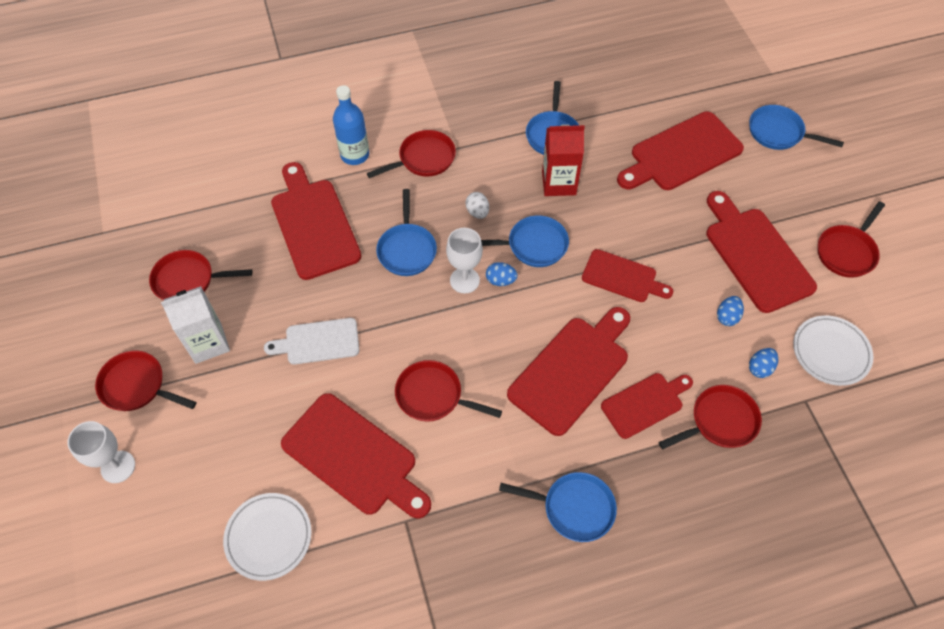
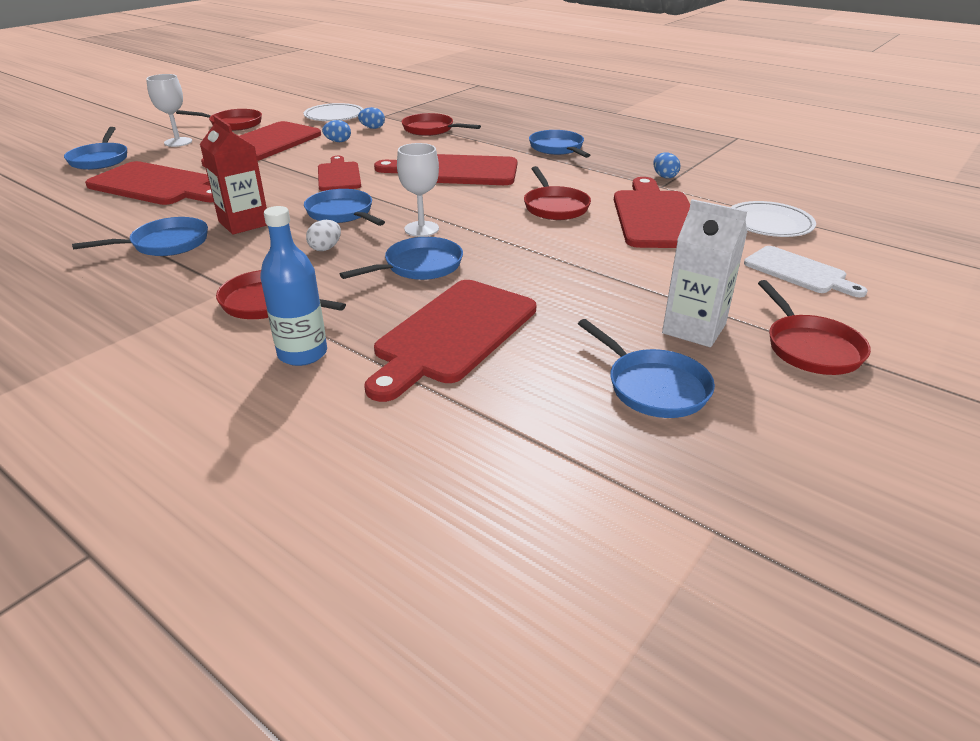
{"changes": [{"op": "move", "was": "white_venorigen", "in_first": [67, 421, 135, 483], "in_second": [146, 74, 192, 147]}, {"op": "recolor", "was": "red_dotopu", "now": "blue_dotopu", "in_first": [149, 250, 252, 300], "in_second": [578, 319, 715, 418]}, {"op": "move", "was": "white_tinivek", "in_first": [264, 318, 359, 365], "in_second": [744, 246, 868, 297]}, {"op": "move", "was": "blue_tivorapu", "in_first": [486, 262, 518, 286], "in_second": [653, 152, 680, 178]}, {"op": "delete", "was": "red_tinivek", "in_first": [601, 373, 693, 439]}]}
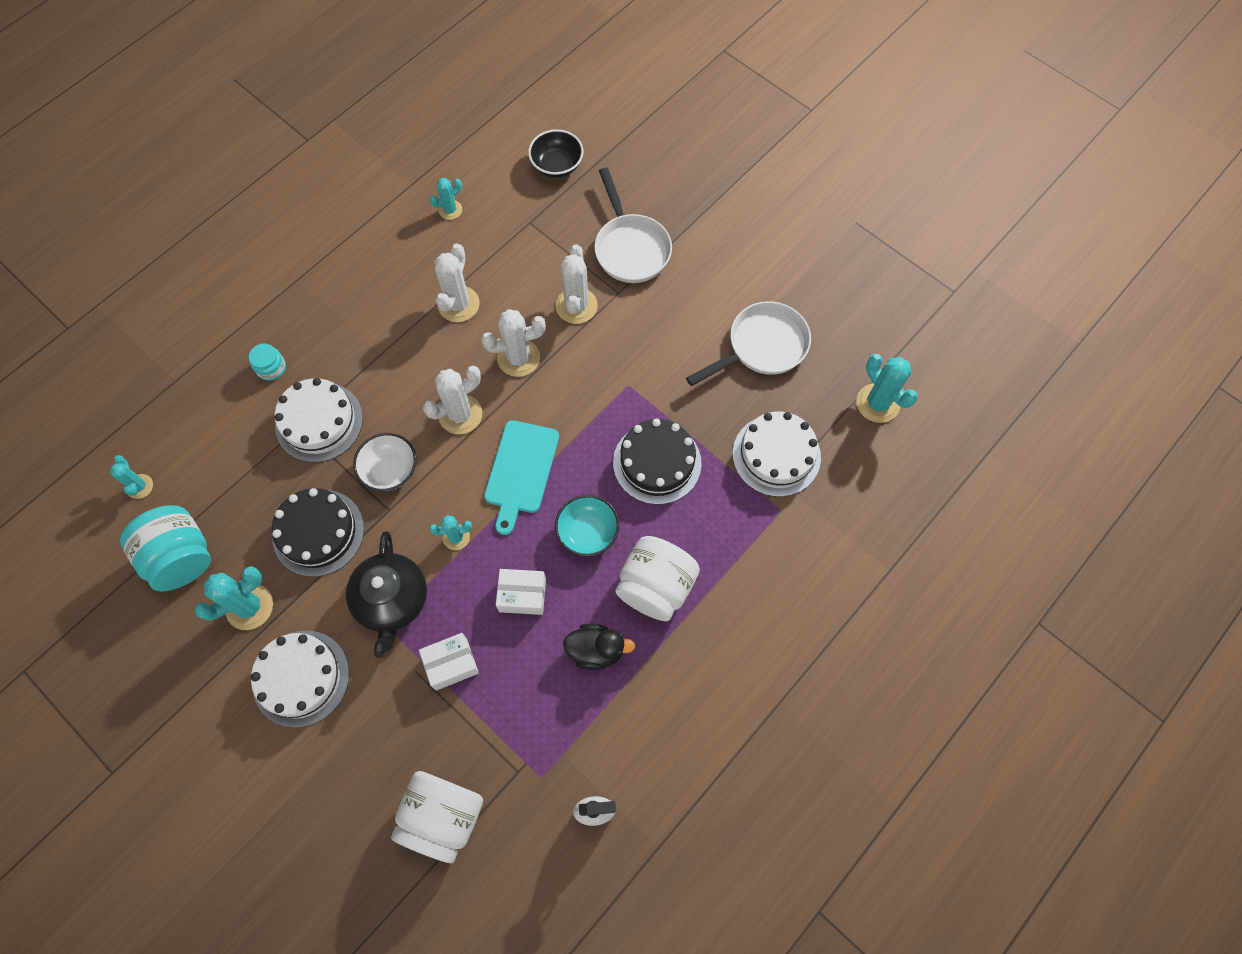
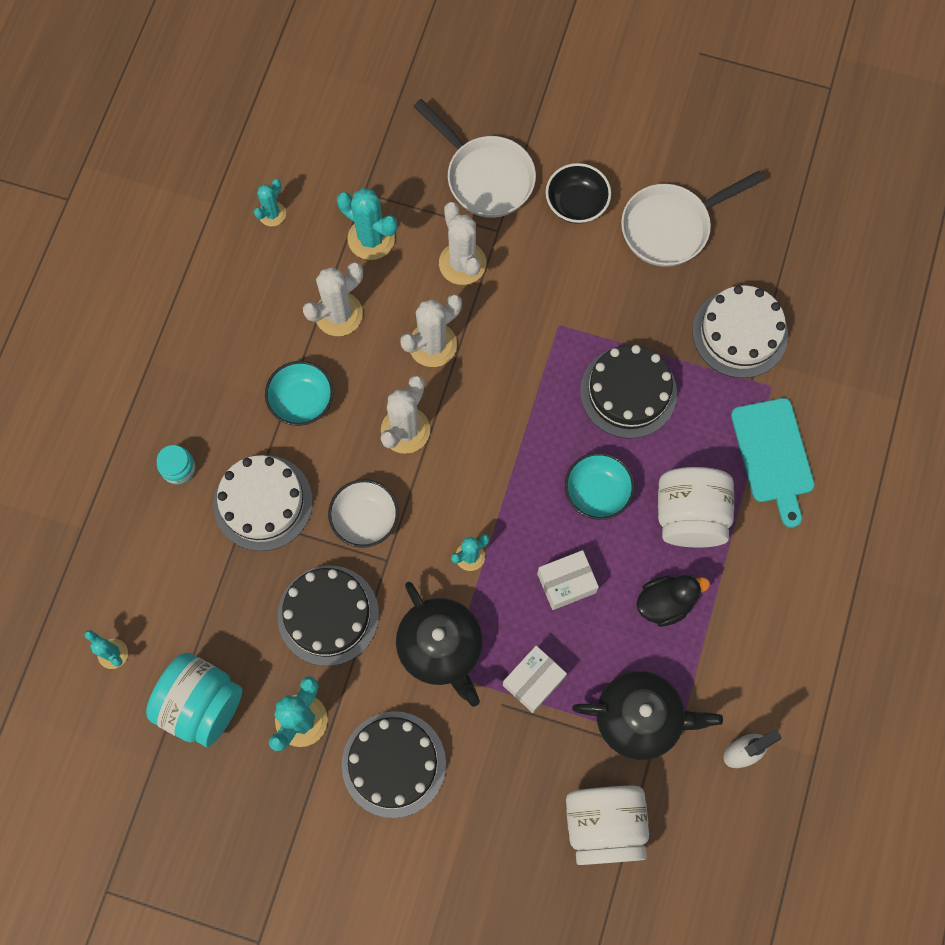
{"changes": [{"op": "recolor", "was": "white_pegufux", "now": "black_pegufux", "in_first": [251, 630, 349, 728], "in_second": [342, 711, 446, 818]}, {"op": "rotate", "was": "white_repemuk", "in_first": [435, 243, 480, 322], "in_second": [303, 262, 363, 336], "clockwise": 60}, {"op": "move", "was": "turquoise_tinivek", "in_first": [484, 420, 559, 535], "in_second": [731, 398, 815, 528]}, {"op": "move", "was": "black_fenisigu", "in_first": [528, 129, 584, 178], "in_second": [546, 163, 611, 224]}, {"op": "rotate", "was": "white_dotopu", "in_first": [686, 301, 811, 386], "in_second": [621, 171, 764, 267], "clockwise": -150}, {"op": "move", "was": "turquoise_repemuk", "in_first": [856, 354, 918, 423], "in_second": [337, 188, 397, 260]}, {"op": "insert", "now": "turquoise_fenisigu", "in_second": [265, 361, 333, 426]}, {"op": "insert", "now": "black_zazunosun", "in_second": [572, 671, 723, 760]}]}
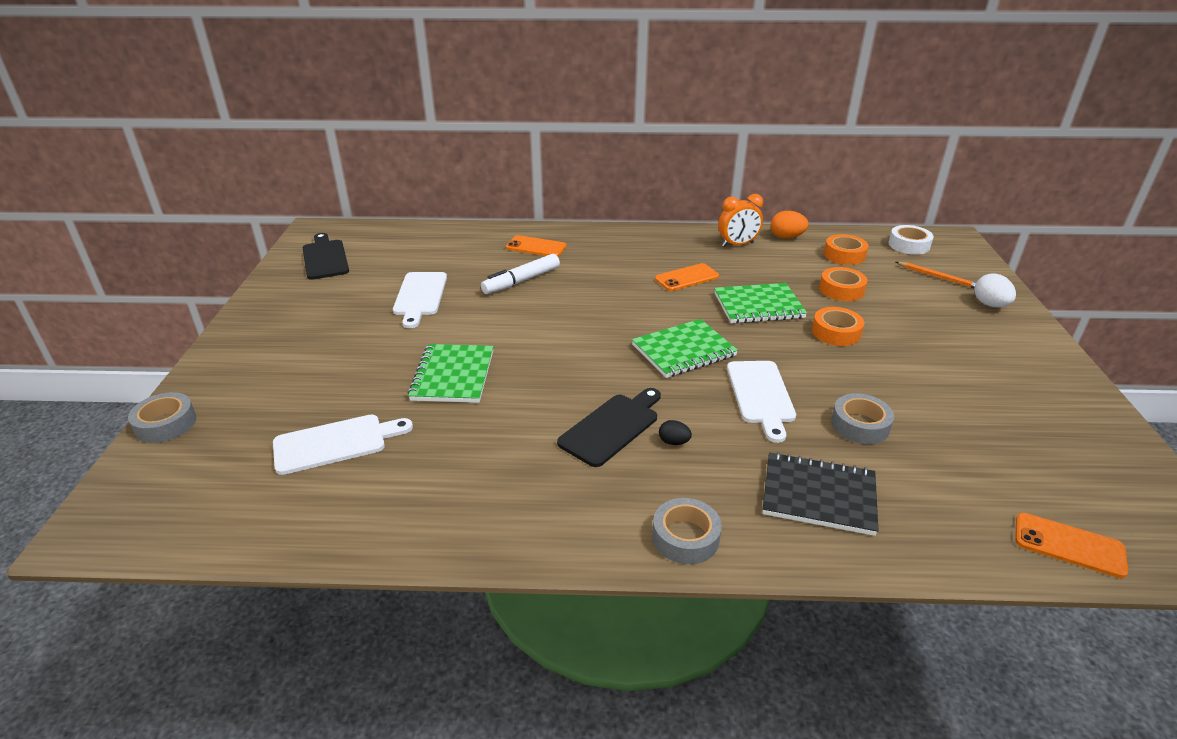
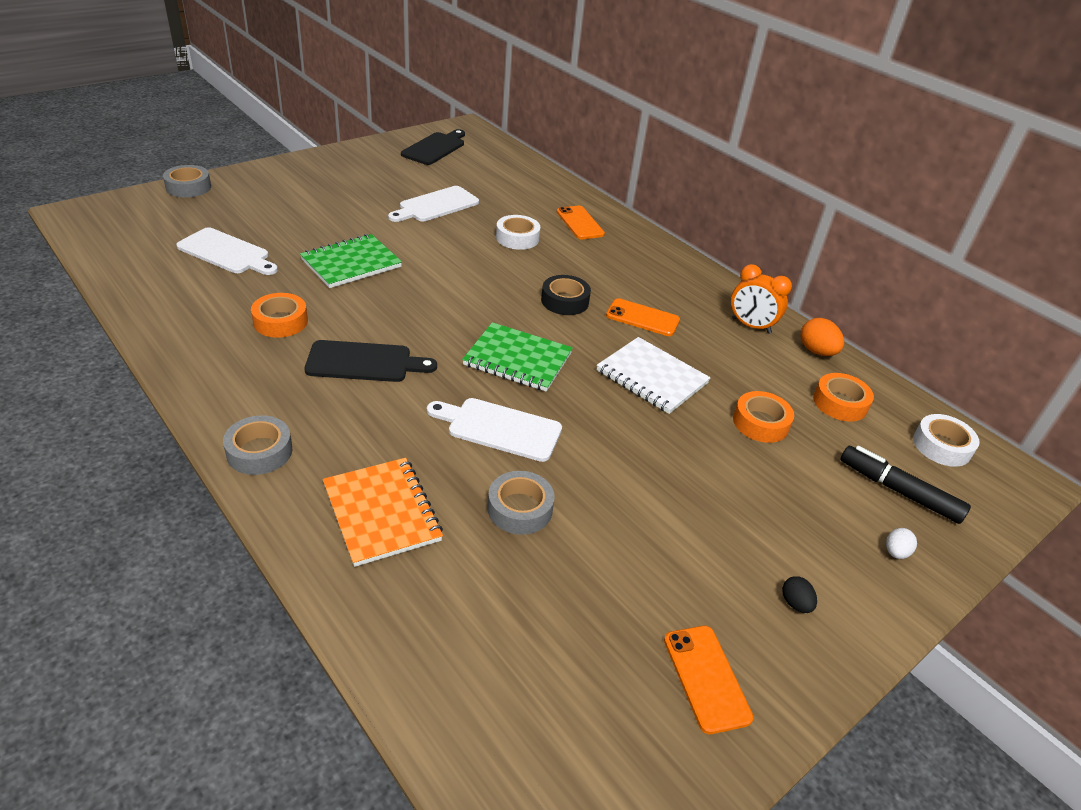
{"changes": [{"op": "replace", "was": "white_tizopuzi", "now": "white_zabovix", "in_first": [481, 254, 560, 294], "in_second": [496, 215, 540, 250]}, {"op": "move", "was": "black_tivorapu", "in_first": [659, 420, 692, 445], "in_second": [782, 576, 817, 613]}, {"op": "recolor", "was": "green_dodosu", "now": "white_dodosu", "in_first": [714, 283, 807, 323], "in_second": [597, 337, 711, 414]}, {"op": "rotate", "was": "white_tinivek", "in_first": [727, 361, 796, 443], "in_second": [427, 398, 562, 462], "clockwise": 60}, {"op": "recolor", "was": "black_dodosu", "now": "orange_dodosu", "in_first": [763, 452, 879, 536], "in_second": [323, 458, 443, 567]}, {"op": "move", "was": "orange_zabovix", "in_first": [812, 307, 864, 346], "in_second": [251, 293, 308, 338]}, {"op": "replace", "was": "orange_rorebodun", "now": "black_tizopuzi", "in_first": [896, 262, 976, 288], "in_second": [841, 446, 971, 524]}, {"op": "resize", "was": "white_tivorapu", "in_first": [974, 274, 1016, 307], "in_second": [886, 528, 917, 559], "ratio": 0.6}, {"op": "move", "was": "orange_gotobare", "in_first": [1015, 513, 1128, 578], "in_second": [664, 626, 753, 734]}, {"op": "insert", "now": "black_zabovix", "in_second": [541, 275, 591, 315]}]}
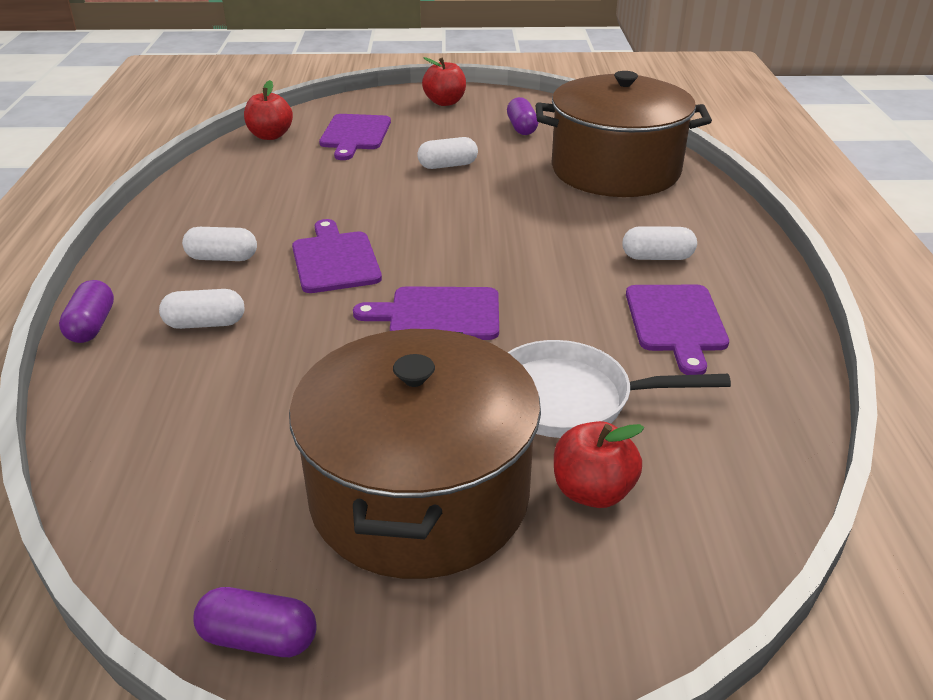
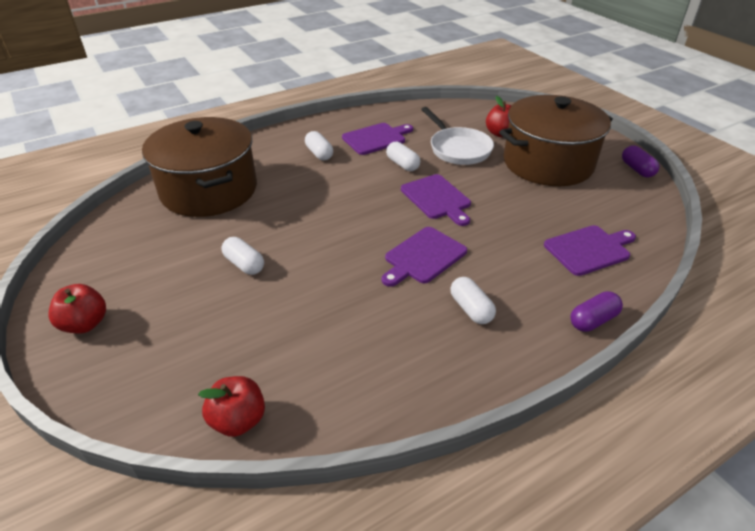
{"changes": [{"op": "move", "was": "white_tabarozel", "in_first": [159, 289, 244, 329], "in_second": [386, 141, 420, 171]}, {"op": "move", "was": "purple_tinivek", "in_first": [319, 114, 391, 160], "in_second": [544, 225, 636, 276]}, {"op": "delete", "was": "purple_tabarozel", "in_first": [507, 97, 538, 135]}]}
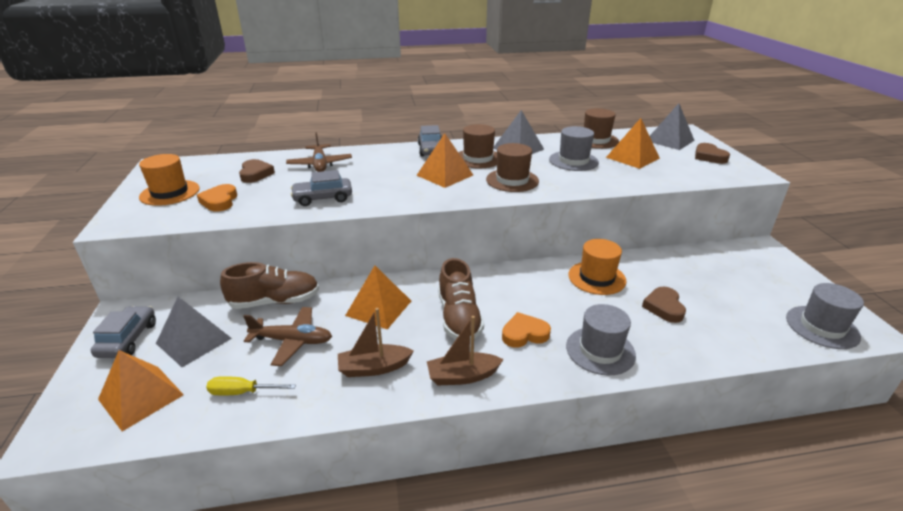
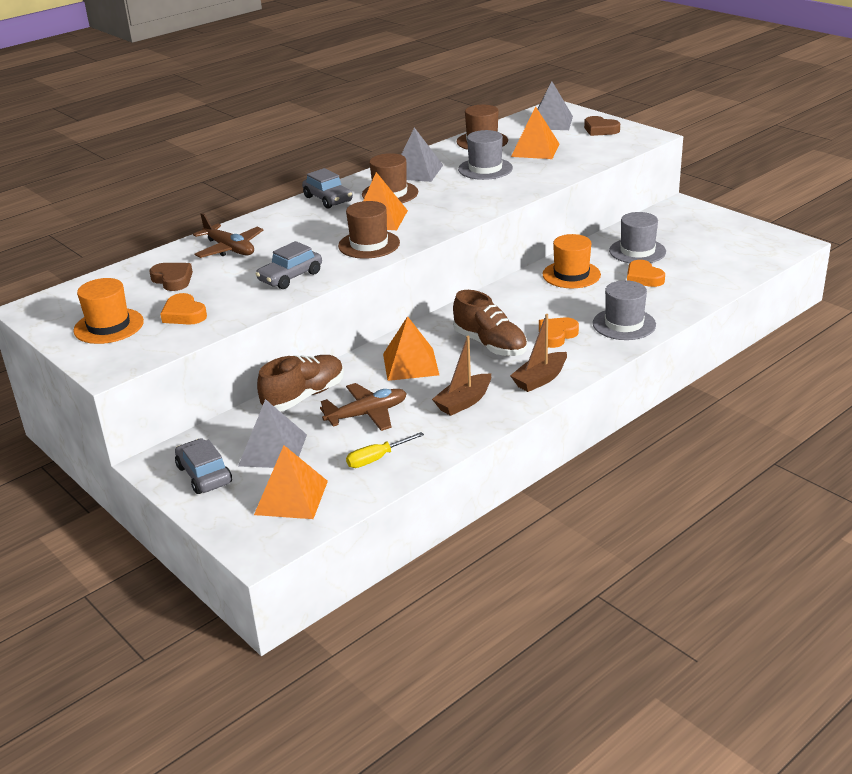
{"changes": [{"op": "move", "was": "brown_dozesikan", "in_first": [486, 143, 539, 192], "in_second": [338, 201, 400, 259]}, {"op": "recolor", "was": "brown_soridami", "now": "orange_soridami", "in_first": [642, 287, 686, 323], "in_second": [627, 260, 665, 287]}, {"op": "move", "was": "grey_dozesikan", "in_first": [786, 283, 864, 349], "in_second": [609, 212, 666, 263]}]}
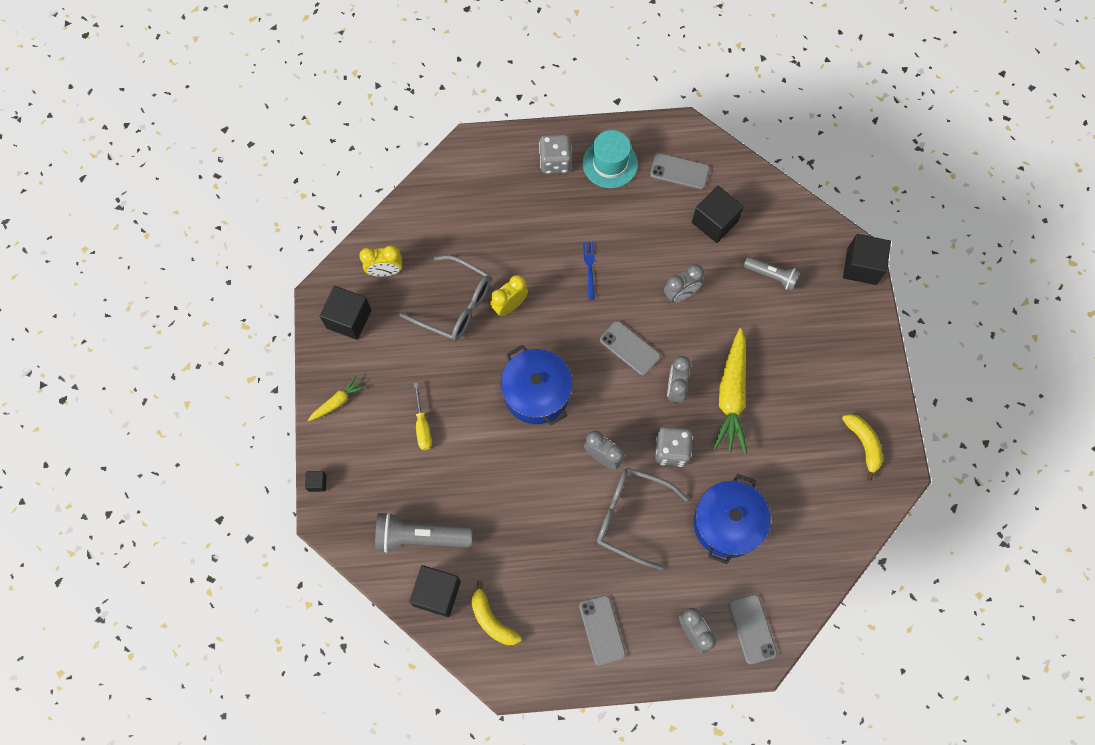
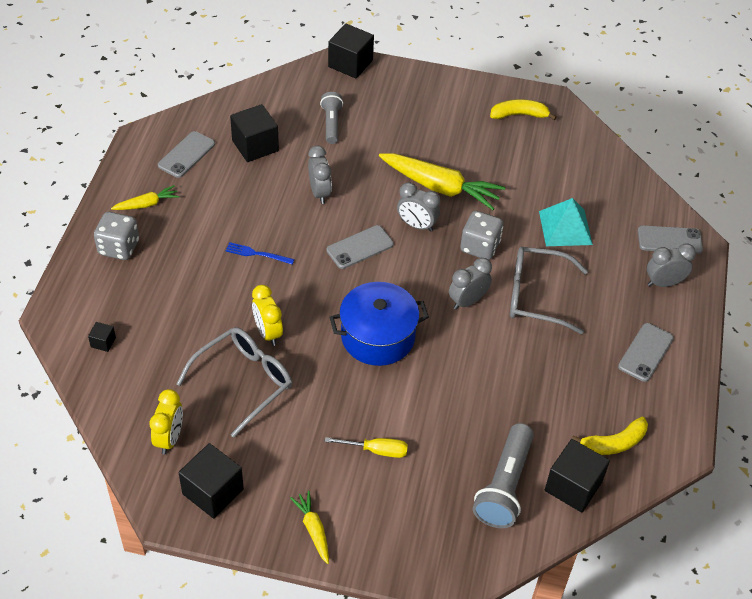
{"changes": [{"op": "move", "was": "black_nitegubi", "in_first": [305, 471, 327, 492], "in_second": [88, 322, 116, 352]}, {"op": "rotate", "was": "grey_gotobare", "in_first": [579, 595, 626, 666], "in_second": [618, 323, 674, 382], "clockwise": -60}, {"op": "replace", "was": "turquoise_dozesikan", "now": "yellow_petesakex", "in_first": [583, 130, 638, 188], "in_second": [111, 185, 179, 210]}, {"op": "rotate", "was": "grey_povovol", "in_first": [597, 467, 688, 570], "in_second": [510, 247, 588, 334], "clockwise": 60}, {"op": "replace", "was": "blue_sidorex", "now": "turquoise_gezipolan", "in_first": [693, 474, 771, 564], "in_second": [539, 198, 593, 246]}, {"op": "rotate", "was": "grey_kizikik", "in_first": [743, 257, 801, 291], "in_second": [320, 92, 343, 144], "clockwise": -45}]}
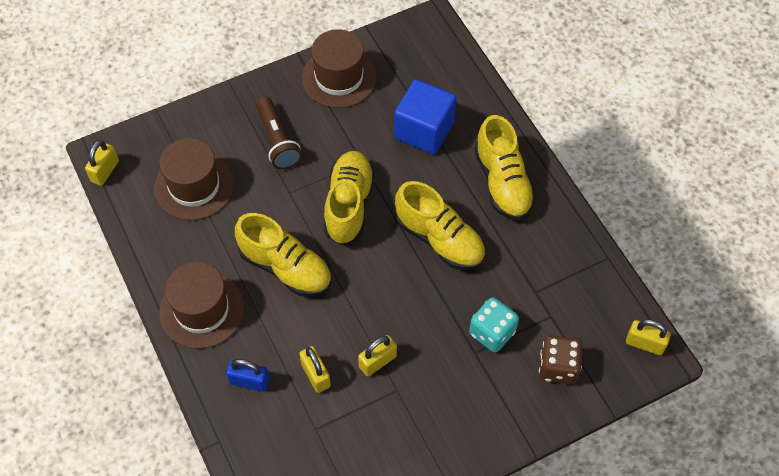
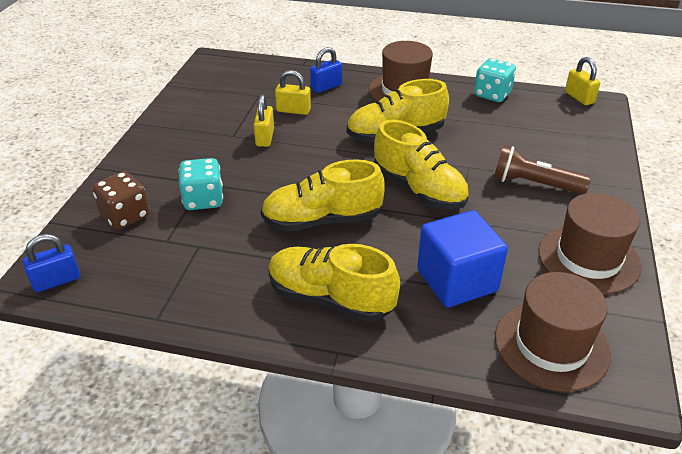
{"changes": [{"op": "move", "was": "brown_dozesikan", "in_first": [154, 138, 234, 220], "in_second": [495, 272, 611, 392]}, {"op": "recolor", "was": "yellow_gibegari", "now": "blue_gibegari", "in_first": [626, 319, 671, 355], "in_second": [23, 234, 80, 292]}, {"op": "insert", "now": "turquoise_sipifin", "in_second": [474, 58, 516, 102]}]}
